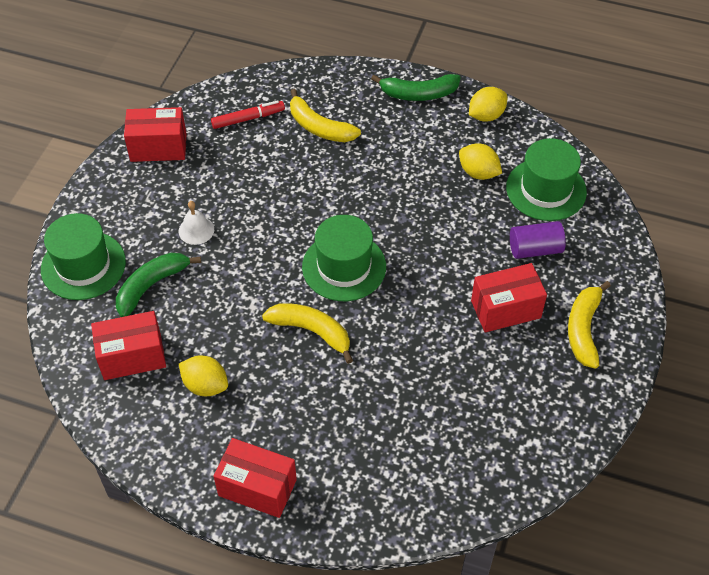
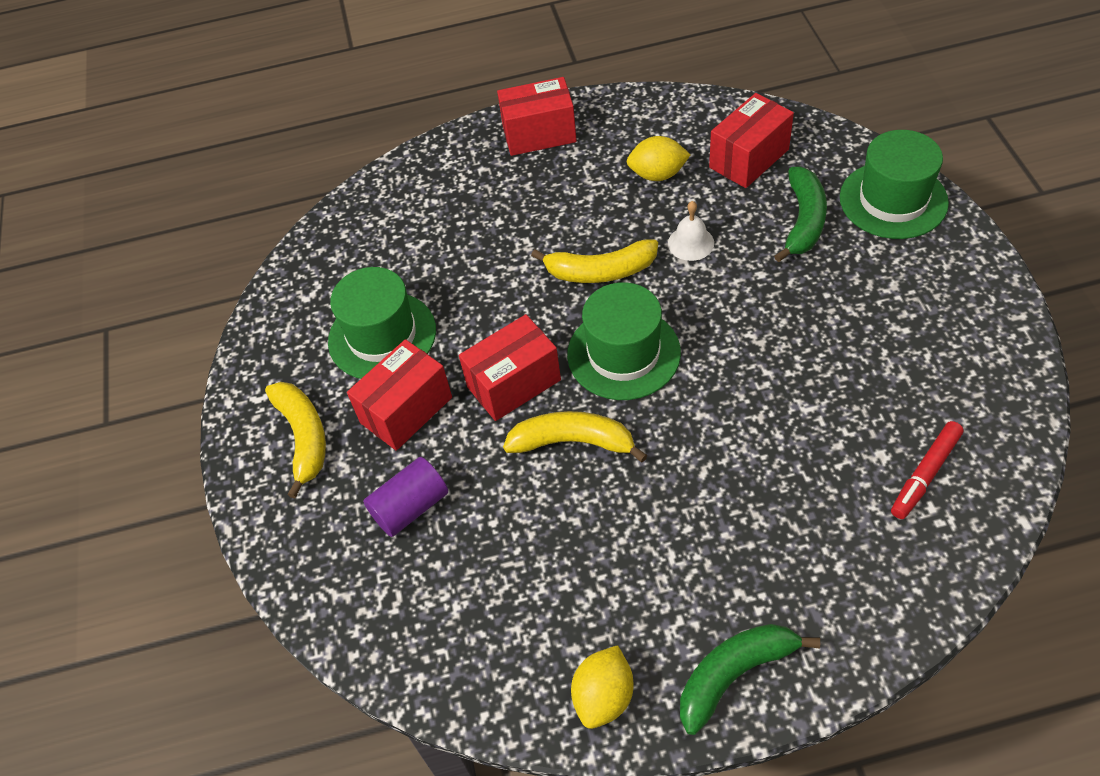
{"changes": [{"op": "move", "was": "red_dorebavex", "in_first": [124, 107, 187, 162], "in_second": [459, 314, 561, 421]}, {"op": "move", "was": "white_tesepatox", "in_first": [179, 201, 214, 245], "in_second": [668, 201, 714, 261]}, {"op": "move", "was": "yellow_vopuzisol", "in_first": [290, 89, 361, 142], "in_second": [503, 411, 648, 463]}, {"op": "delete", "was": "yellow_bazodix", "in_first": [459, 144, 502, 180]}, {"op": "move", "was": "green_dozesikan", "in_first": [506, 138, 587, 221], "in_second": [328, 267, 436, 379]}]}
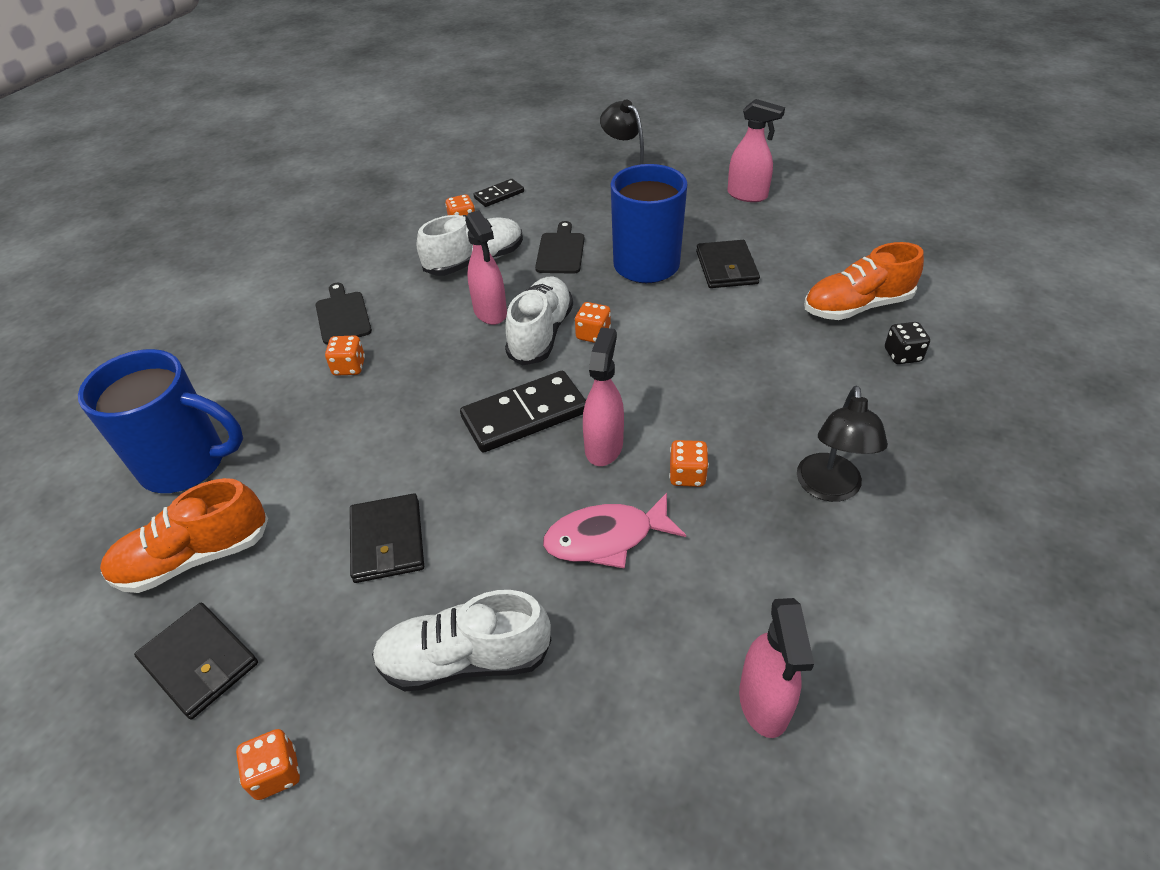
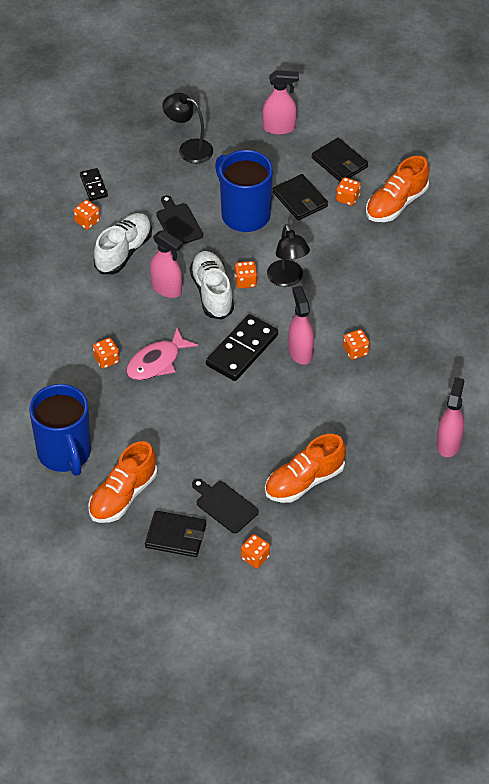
{"changes": [{"op": "rotate", "was": "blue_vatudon", "in_first": [78, 349, 243, 493], "in_second": [29, 384, 91, 476], "clockwise": 90}, {"op": "move", "was": "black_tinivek", "in_first": [316, 283, 372, 345], "in_second": [192, 479, 259, 533]}, {"op": "move", "was": "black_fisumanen", "in_first": [350, 493, 424, 583], "in_second": [312, 138, 368, 182]}, {"op": "recolor", "was": "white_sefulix", "now": "orange_sefulix", "in_first": [372, 590, 551, 692], "in_second": [265, 434, 346, 503]}, {"op": "rotate", "was": "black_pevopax", "in_first": [474, 179, 524, 207], "in_second": [80, 168, 108, 201], "clockwise": -45}, {"op": "move", "was": "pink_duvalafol", "in_first": [543, 493, 686, 569], "in_second": [126, 328, 198, 380]}, {"op": "rotate", "was": "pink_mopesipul", "in_first": [739, 598, 814, 738], "in_second": [437, 377, 464, 457], "clockwise": -135}, {"op": "move", "was": "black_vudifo", "in_first": [797, 386, 888, 502], "in_second": [267, 224, 310, 287]}, {"op": "delete", "was": "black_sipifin", "in_first": [885, 322, 930, 364]}, {"op": "insert", "now": "orange_sipifin", "in_second": [336, 177, 361, 206]}]}
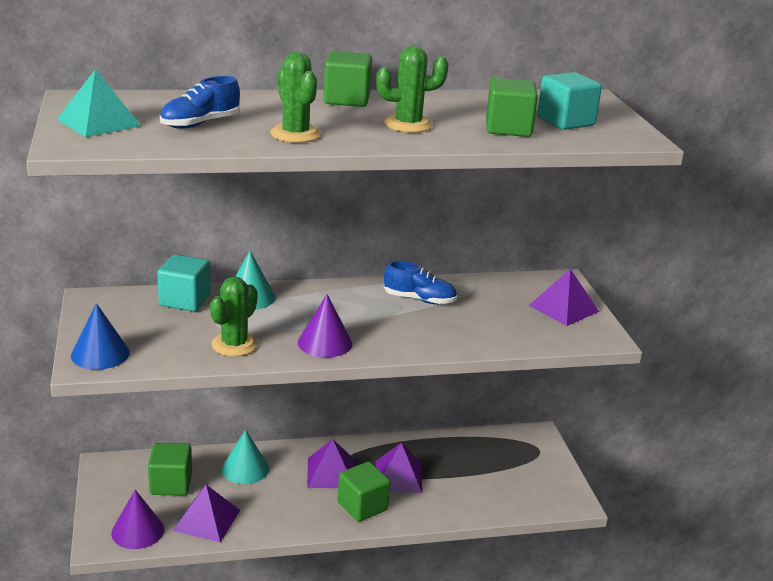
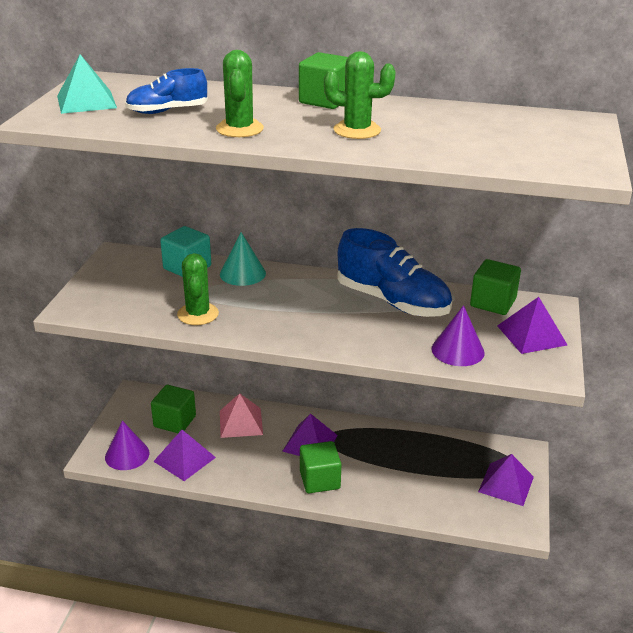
{"changes": [{"op": "delete", "was": "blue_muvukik", "in_first": [71, 303, 130, 370]}, {"op": "rotate", "was": "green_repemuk", "in_first": [210, 276, 258, 356], "in_second": [177, 253, 219, 325], "clockwise": -60}, {"op": "replace", "was": "turquoise_muvukik", "now": "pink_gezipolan", "in_first": [222, 430, 269, 484], "in_second": [220, 393, 263, 438]}, {"op": "move", "was": "purple_muvukik", "in_first": [298, 294, 352, 358], "in_second": [432, 305, 484, 366]}, {"op": "move", "was": "purple_gezipolan", "in_first": [375, 443, 422, 493], "in_second": [478, 454, 534, 506]}, {"op": "resize", "was": "blue_sefulix", "in_first": [384, 261, 457, 305], "in_second": [337, 228, 452, 317], "ratio": 1.8}, {"op": "move", "was": "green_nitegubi", "in_first": [486, 78, 538, 137], "in_second": [470, 259, 521, 315]}, {"op": "delete", "was": "turquoise_nitegubi", "in_first": [537, 72, 602, 130]}]}
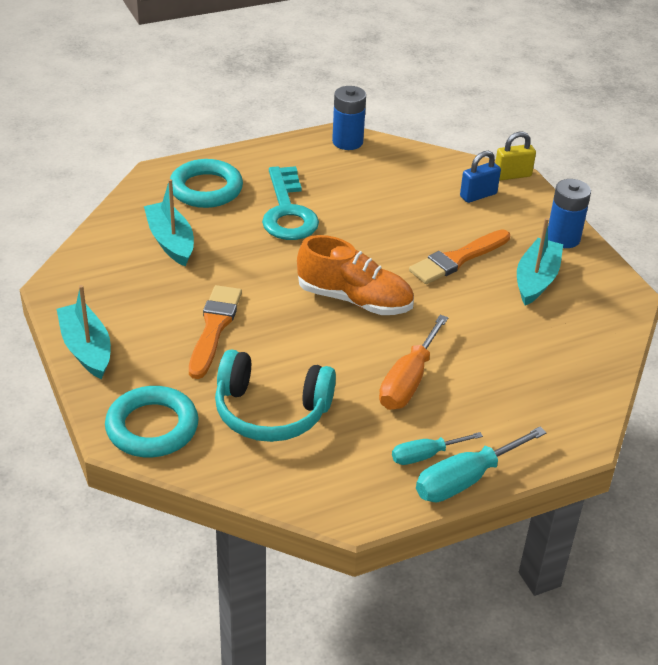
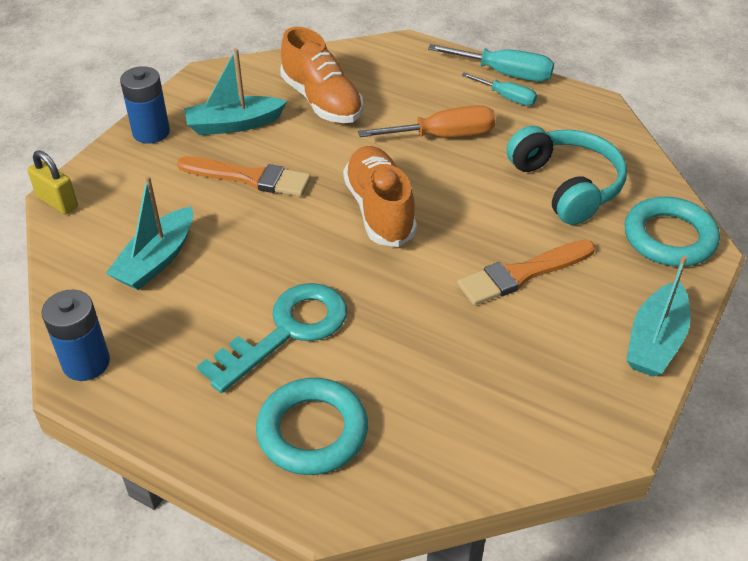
{"changes": [{"op": "move", "was": "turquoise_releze", "in_first": [144, 179, 194, 267], "in_second": [106, 176, 193, 290]}, {"op": "delete", "was": "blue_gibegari", "in_first": [460, 151, 501, 203]}, {"op": "insert", "now": "orange_sefulix", "in_second": [280, 27, 363, 123]}]}
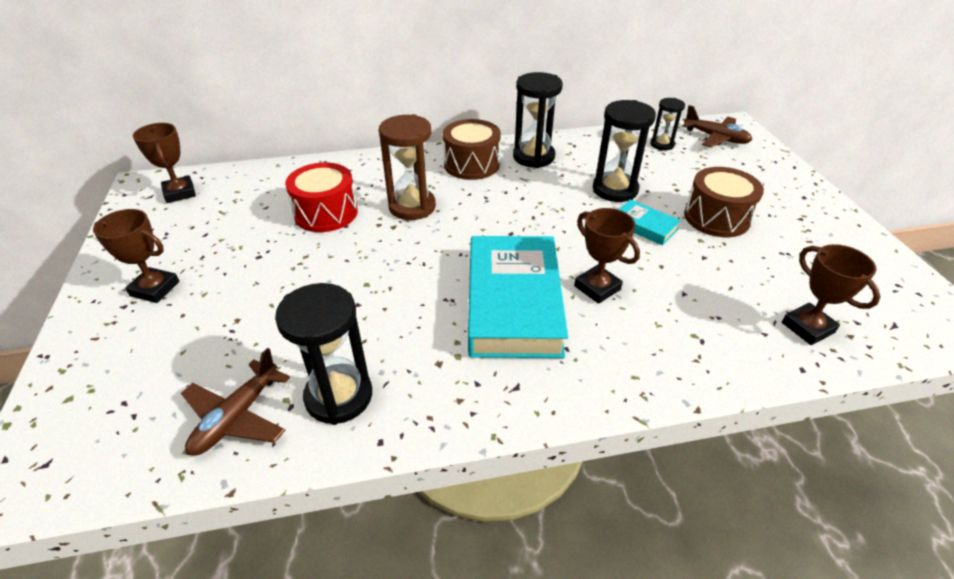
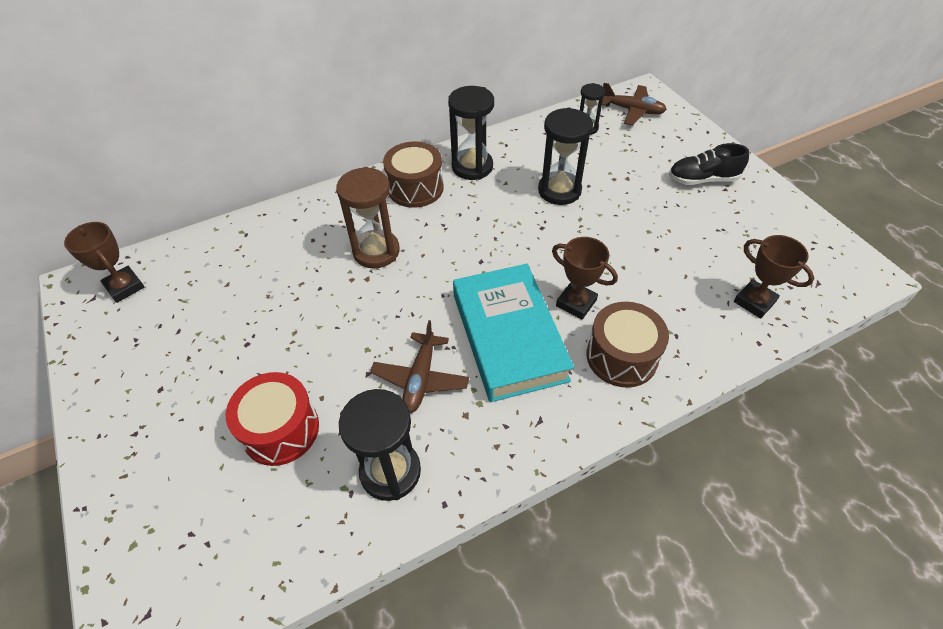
{"changes": [{"op": "delete", "was": "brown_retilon", "in_first": [93, 209, 179, 303]}, {"op": "move", "was": "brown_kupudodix", "in_first": [181, 348, 290, 456], "in_second": [370, 320, 469, 413]}, {"op": "move", "was": "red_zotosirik", "in_first": [285, 162, 358, 232], "in_second": [226, 372, 319, 466]}, {"op": "delete", "was": "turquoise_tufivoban", "in_first": [618, 199, 681, 245]}, {"op": "move", "was": "brown_zotosirik", "in_first": [684, 167, 764, 237], "in_second": [587, 302, 669, 388]}, {"op": "insert", "now": "black_sefulix", "in_second": [669, 143, 749, 185]}]}
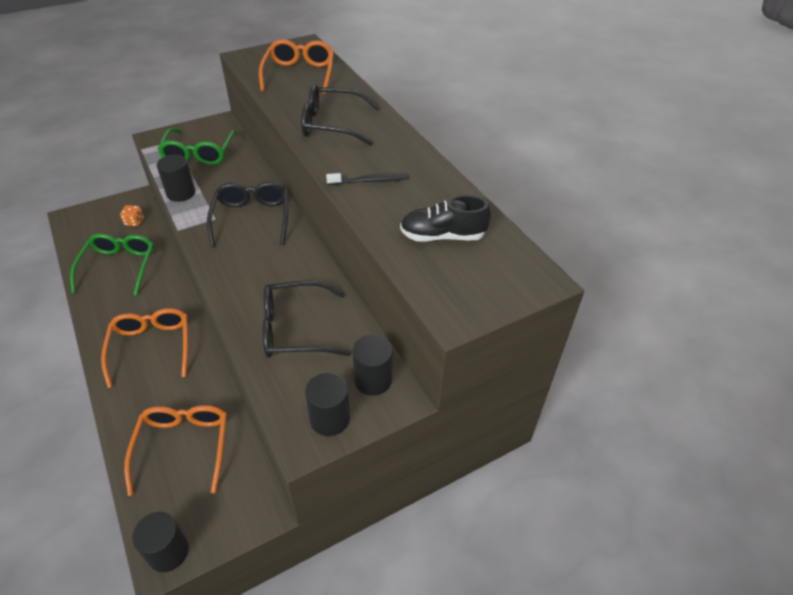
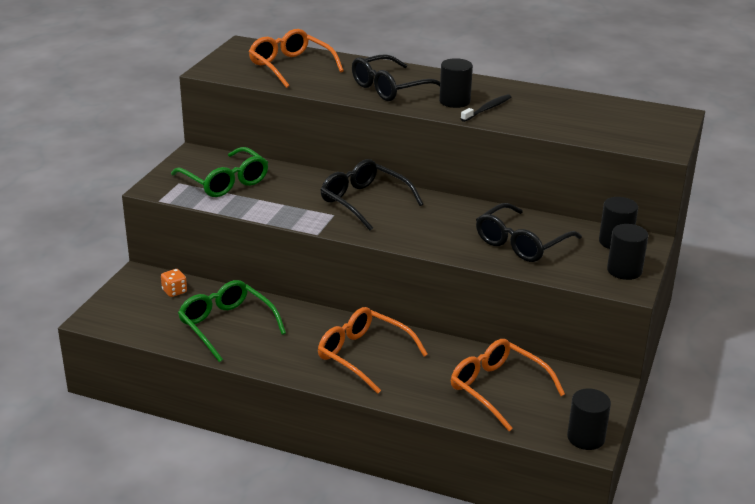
{"changes": [{"op": "move", "was": "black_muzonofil", "in_first": [157, 155, 195, 202], "in_second": [439, 58, 473, 108]}, {"op": "delete", "was": "black_sefulix", "in_first": [400, 195, 491, 242]}]}
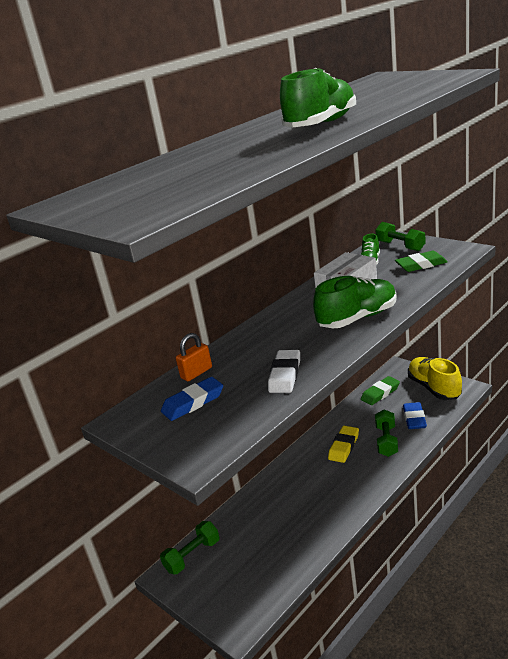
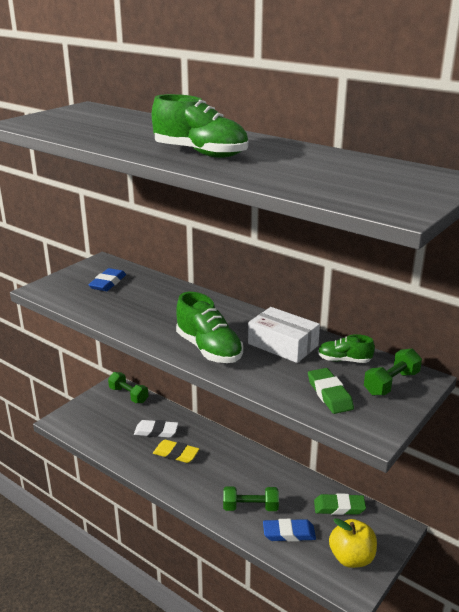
{"changes": [{"op": "rotate", "was": "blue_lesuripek", "in_first": [161, 377, 223, 421], "in_second": [88, 268, 126, 291], "clockwise": 60}, {"op": "delete", "was": "orange_gibegari", "in_first": [176, 333, 212, 381]}, {"op": "move", "was": "white_lesuripek", "in_first": [268, 350, 300, 393], "in_second": [134, 420, 178, 438]}, {"op": "move", "was": "yellow_lesuripek", "in_first": [328, 426, 359, 463], "in_second": [153, 440, 199, 463]}, {"op": "rotate", "was": "green_lesuripek", "in_first": [361, 376, 400, 405], "in_second": [314, 493, 366, 515], "clockwise": -45}, {"op": "replace", "was": "yellow_sefulix", "now": "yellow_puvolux", "in_first": [408, 357, 462, 400], "in_second": [329, 518, 377, 568]}]}
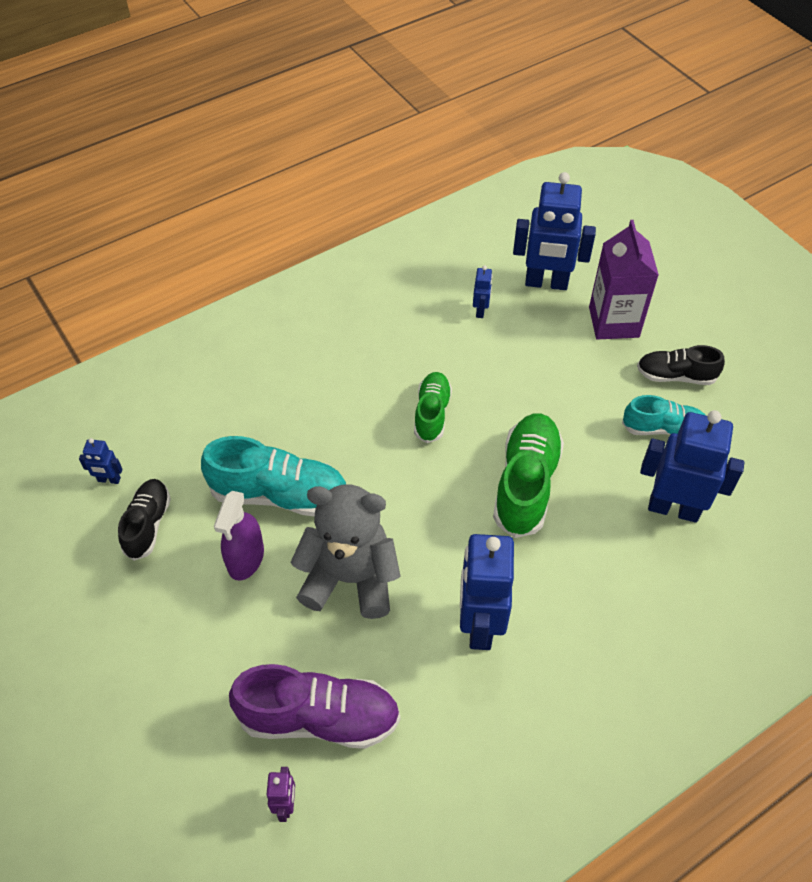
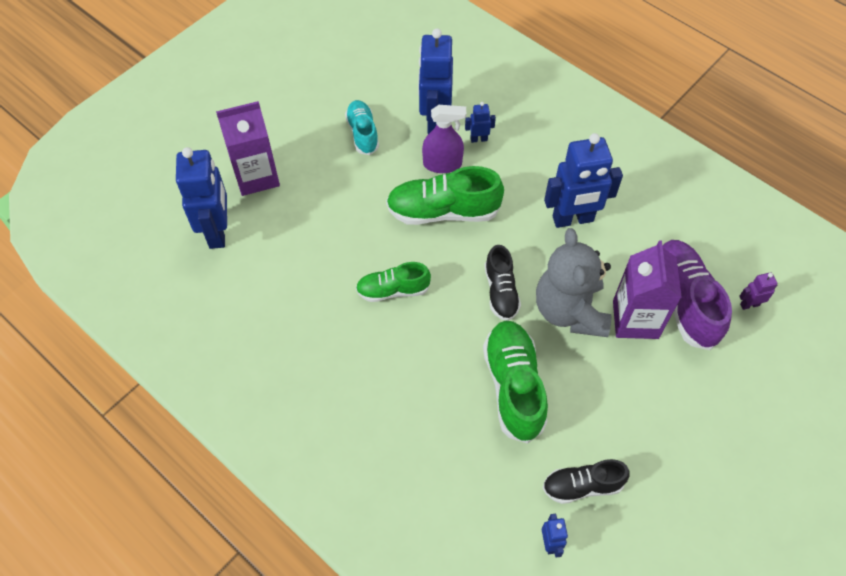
{"changes": [{"op": "recolor", "was": "turquoise_sefulix", "now": "green_sefulix", "in_first": [201, 436, 346, 517], "in_second": [483, 321, 548, 444]}, {"op": "move", "was": "purple_mopesipul", "in_first": [214, 491, 264, 581], "in_second": [422, 105, 466, 173]}, {"op": "move", "was": "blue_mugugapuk", "in_first": [473, 266, 493, 318], "in_second": [465, 102, 496, 143]}, {"op": "move", "was": "black_sefulix", "in_first": [637, 345, 725, 385], "in_second": [485, 245, 521, 321]}, {"op": "insert", "now": "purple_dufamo", "in_second": [613, 240, 682, 339]}]}
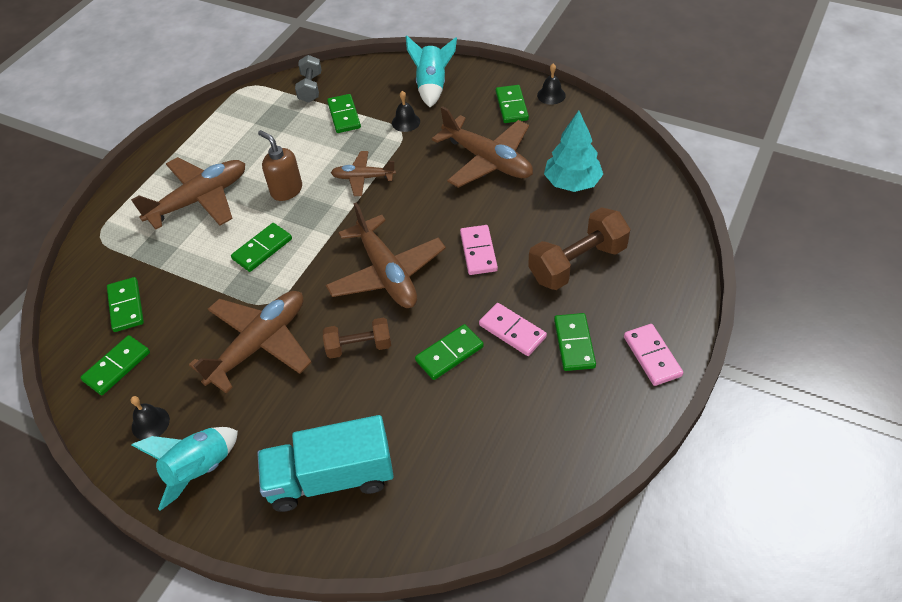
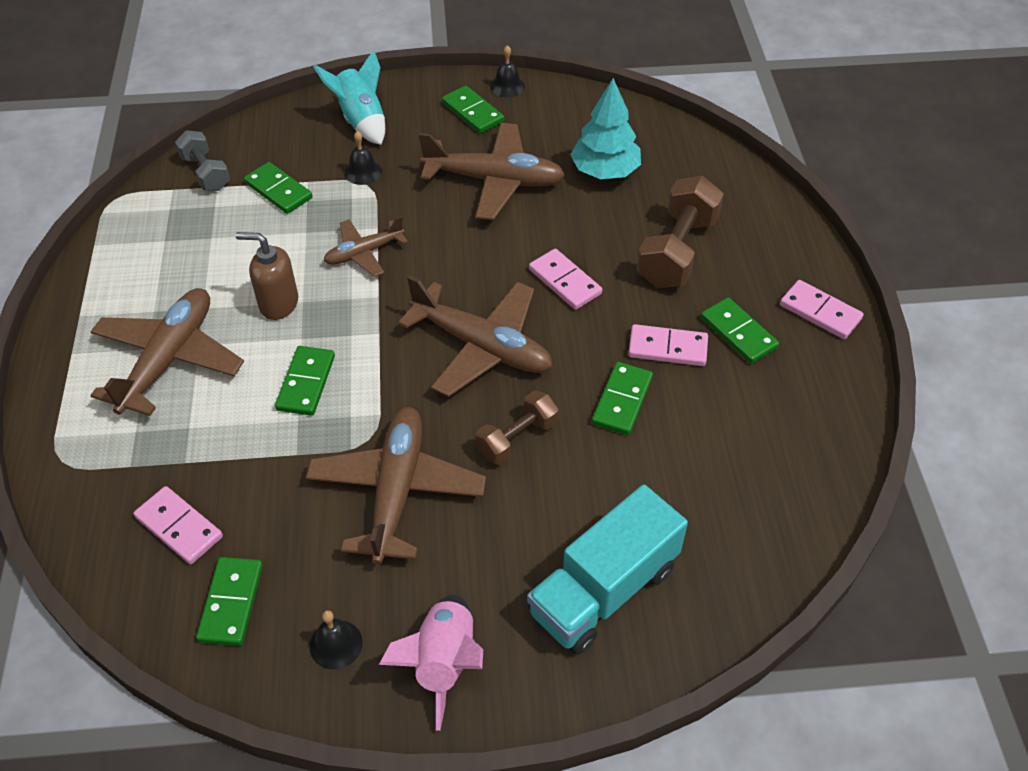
{"changes": [{"op": "recolor", "was": "green_pevopax", "now": "pink_pevopax", "in_first": [107, 277, 144, 332], "in_second": [134, 486, 223, 564]}, {"op": "recolor", "was": "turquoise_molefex", "now": "pink_molefex", "in_first": [132, 427, 238, 511], "in_second": [379, 594, 483, 731]}]}
